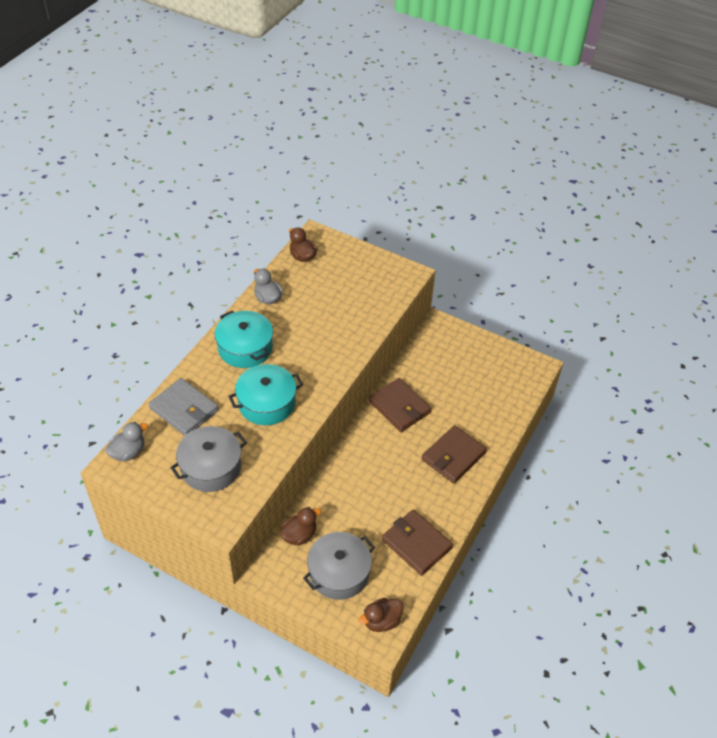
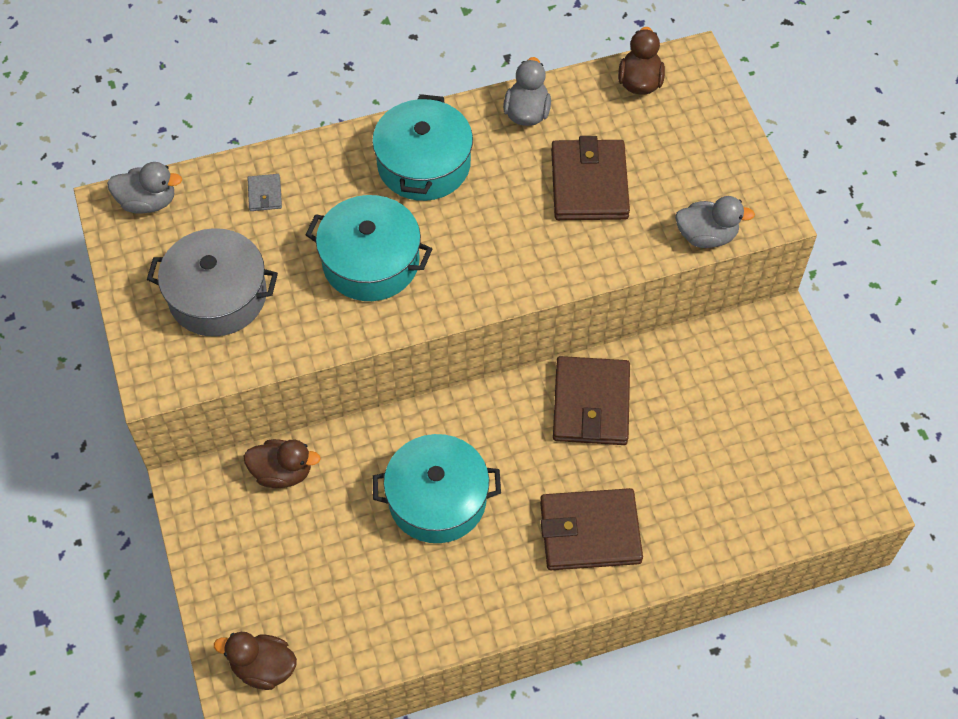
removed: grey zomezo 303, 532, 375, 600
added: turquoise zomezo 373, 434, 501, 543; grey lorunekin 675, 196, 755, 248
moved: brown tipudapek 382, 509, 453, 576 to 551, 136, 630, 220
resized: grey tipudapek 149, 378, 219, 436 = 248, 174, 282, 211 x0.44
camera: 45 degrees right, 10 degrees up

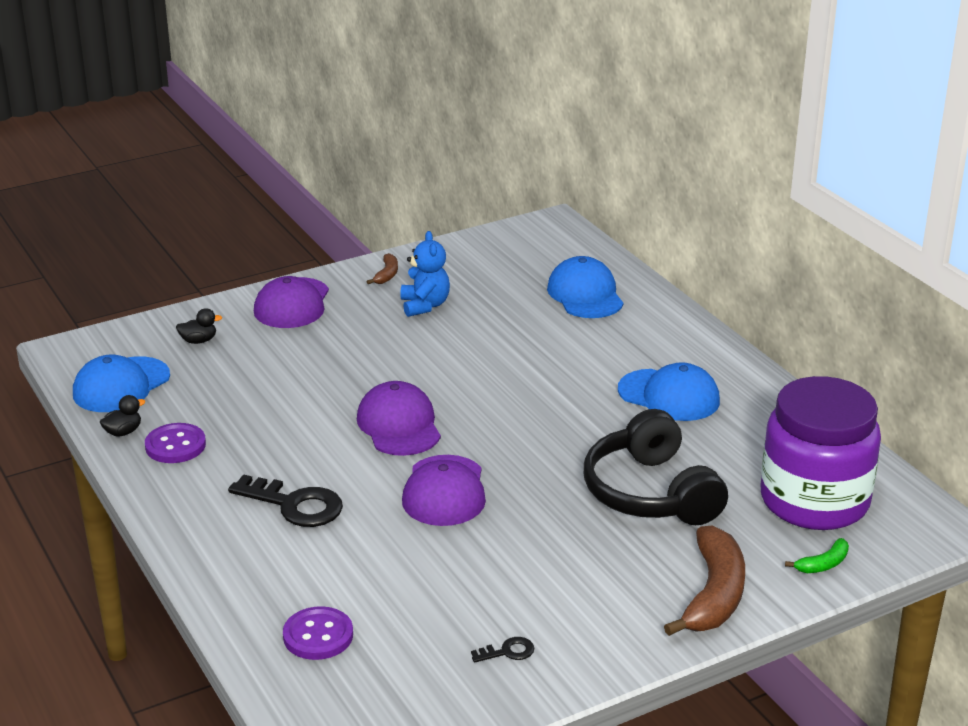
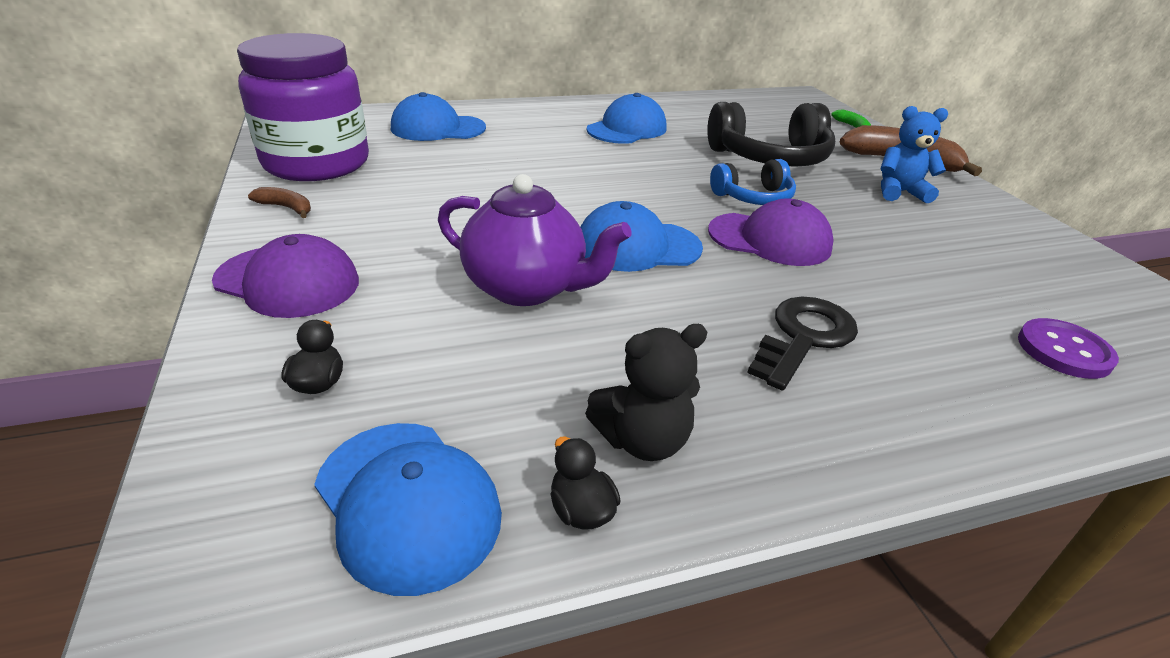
removed: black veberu 471, 637, 534, 663
added: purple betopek 438, 174, 631, 306; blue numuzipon 710, 159, 796, 205
moved: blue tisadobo 400, 231, 450, 317 to 880, 106, 948, 203; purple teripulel 761, 376, 881, 530 to 237, 33, 369, 181
replaced: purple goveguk 145, 423, 206, 463 to black tisadobo 585, 324, 707, 461
recoloured: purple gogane 357, 381, 441, 456 to blue gogane 581, 201, 703, 272
camera: 80 degrees left, 5 degrees up

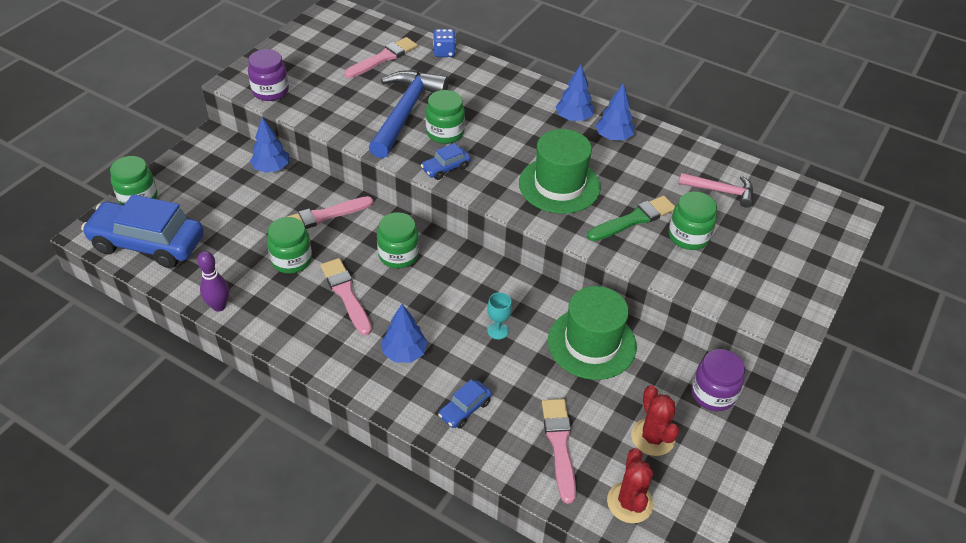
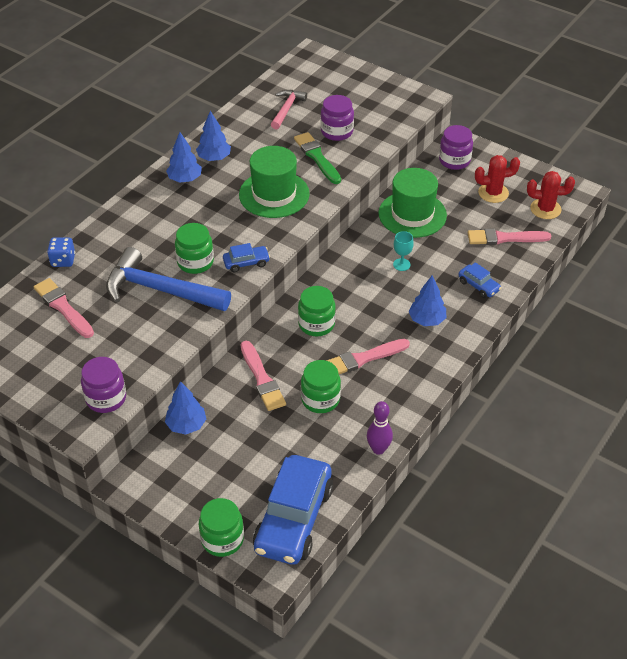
recoloured: green teripulel 669, 192, 717, 250 to purple teripulel 321, 95, 354, 141
turned: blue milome 421, 143, 471, 180 = 223, 243, 270, 272 75 degrees counterclockwise
camera: 85 degrees left, 0 degrees up

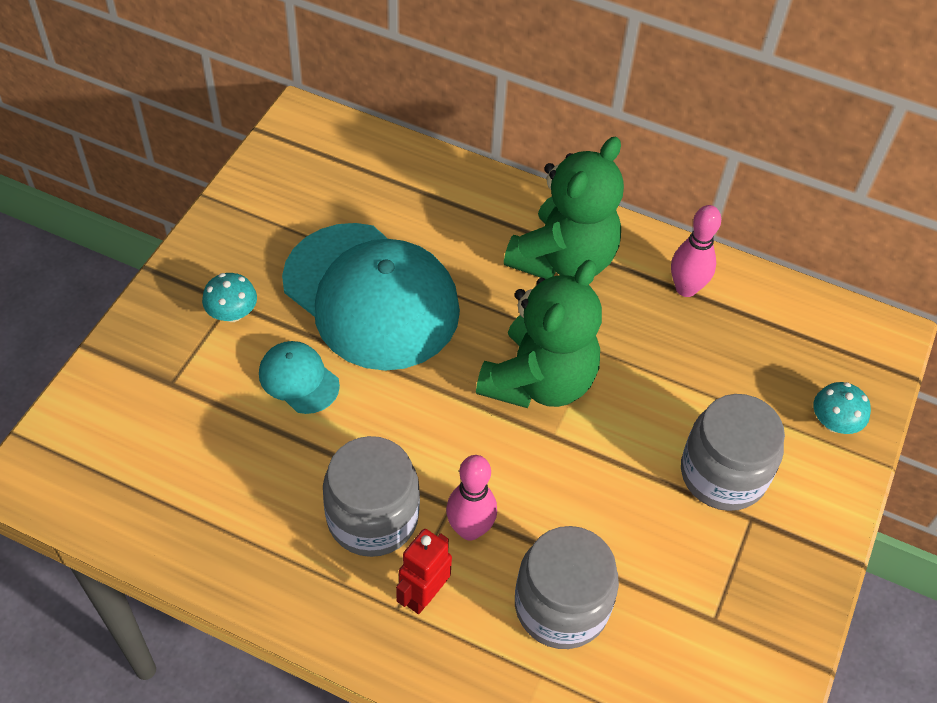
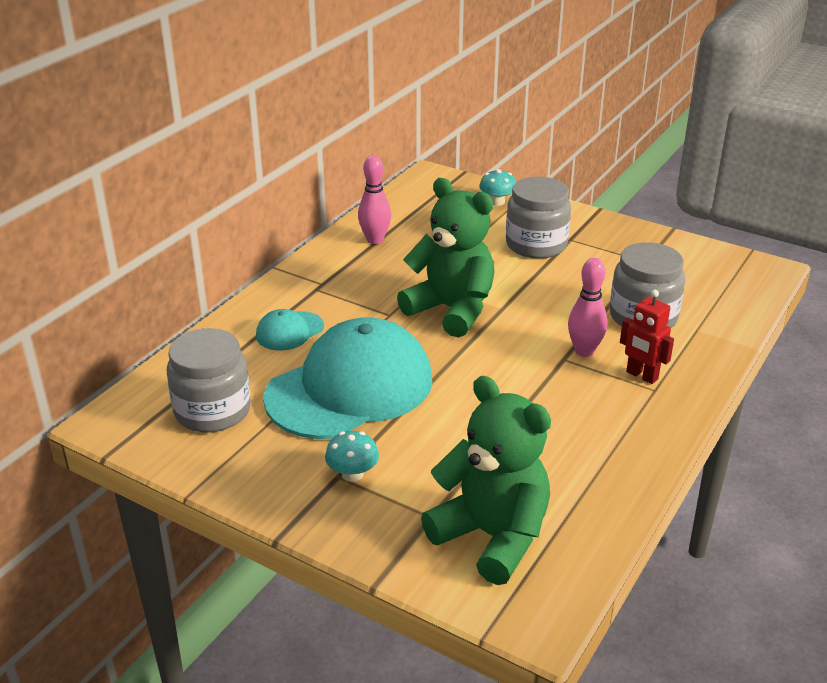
moved: turquoise gogane 259, 341, 340, 414 to 256, 309, 324, 351; grey teripulel 323, 436, 420, 557 to 167, 328, 251, 432; green tisadobo 504, 137, 624, 279 to 421, 376, 551, 585
camera: 80 degrees left, 20 degrees down

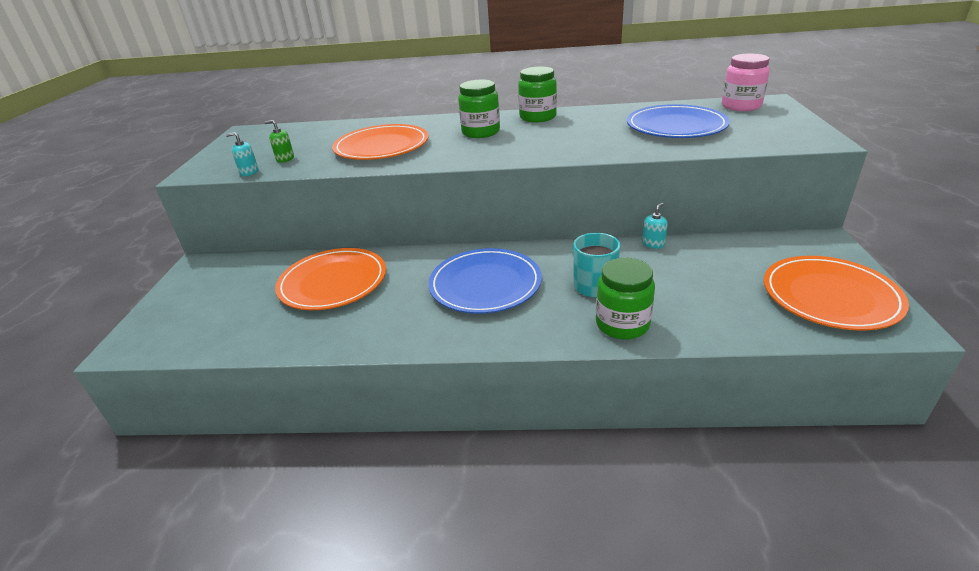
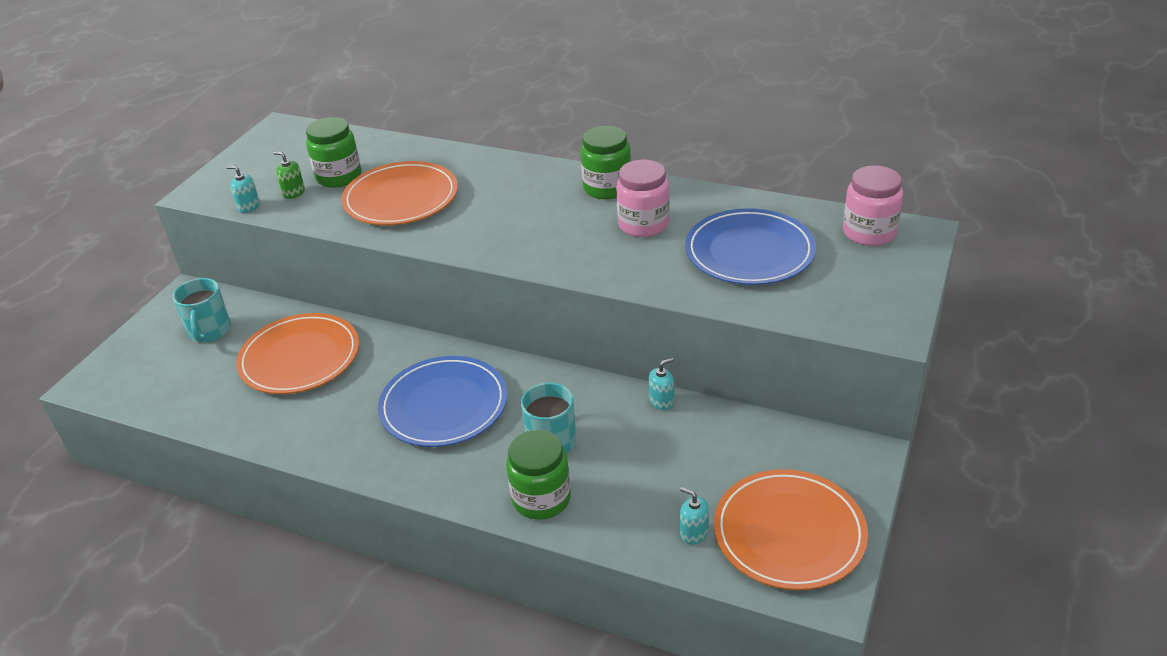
added: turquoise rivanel 172, 278, 231, 343; pink teripulel 616, 159, 669, 237; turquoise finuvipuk 680, 487, 709, 545
moved: green teripulel 458, 80, 500, 138 to 306, 117, 361, 188
camera: 20 degrees right, 5 degrees up

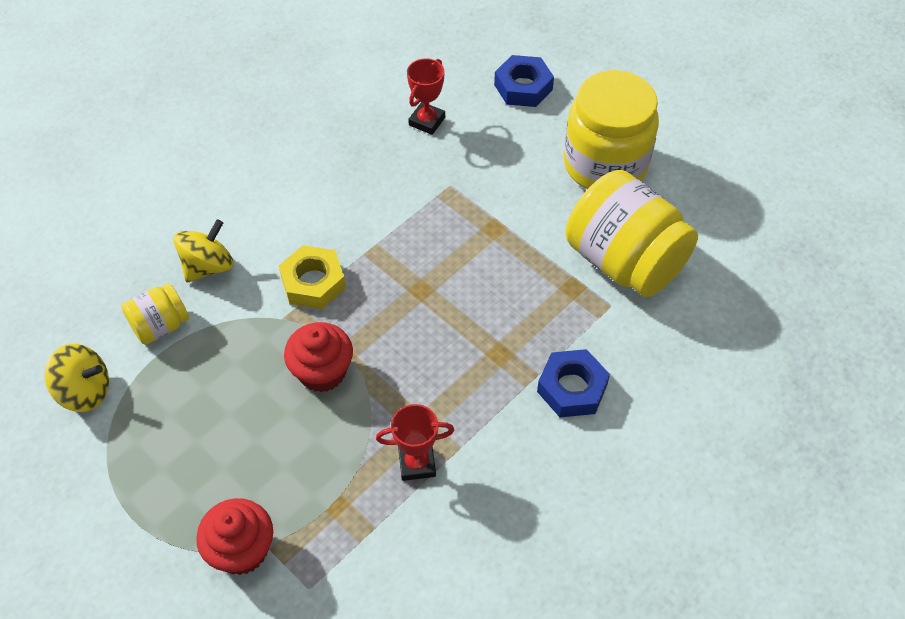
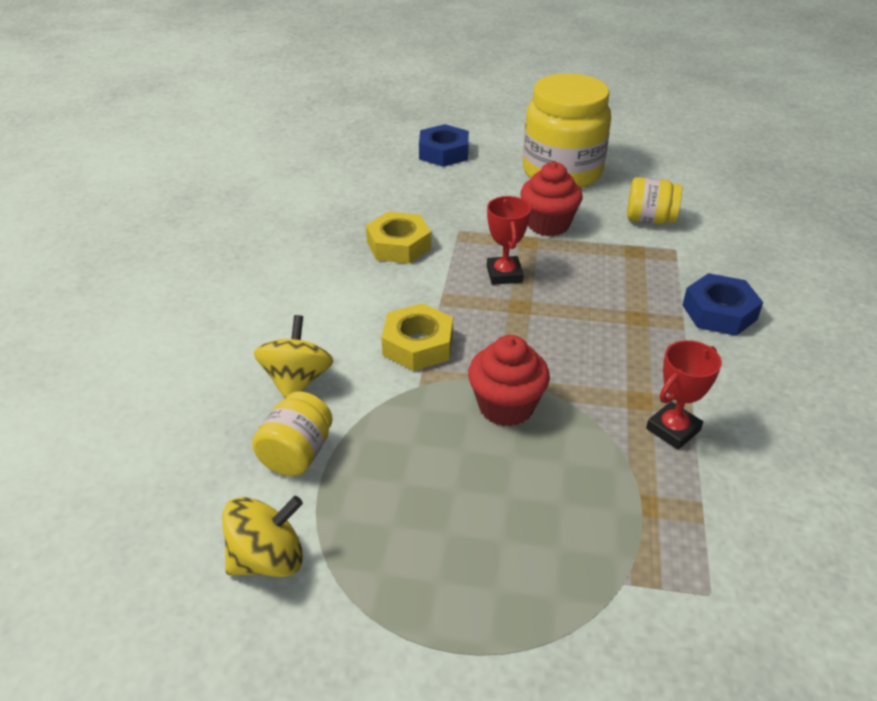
added: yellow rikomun 366, 212, 431, 264
moved: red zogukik 196, 498, 273, 575 to 520, 162, 583, 236; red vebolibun 407, 58, 445, 135 to 487, 196, 531, 285
resized: yellow teripulel 566, 170, 698, 297 = 627, 177, 682, 224 x0.49
camera: 35 degrees left, 15 degrees down

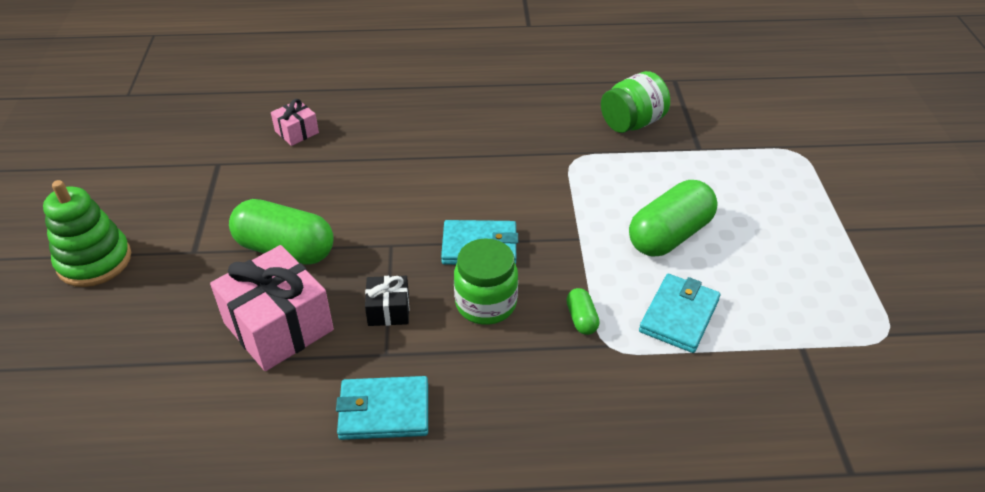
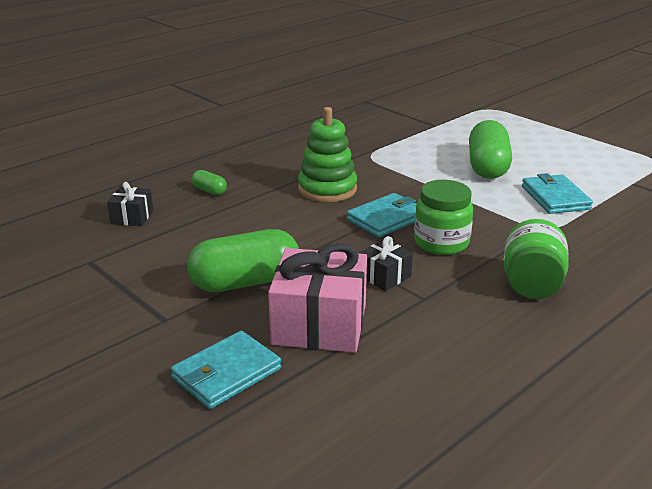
moved: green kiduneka 43, 180, 131, 287 to 298, 107, 357, 202; turquoise tipudapek 336, 376, 428, 440 to 171, 331, 281, 409; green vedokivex 566, 288, 600, 335 to 191, 170, 227, 195; green teripulel 601, 71, 670, 133 to 504, 219, 569, 299
recoloured: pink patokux 271, 99, 319, 146 to black patokux 107, 182, 153, 226
camera: 40 degrees left, 15 degrees down

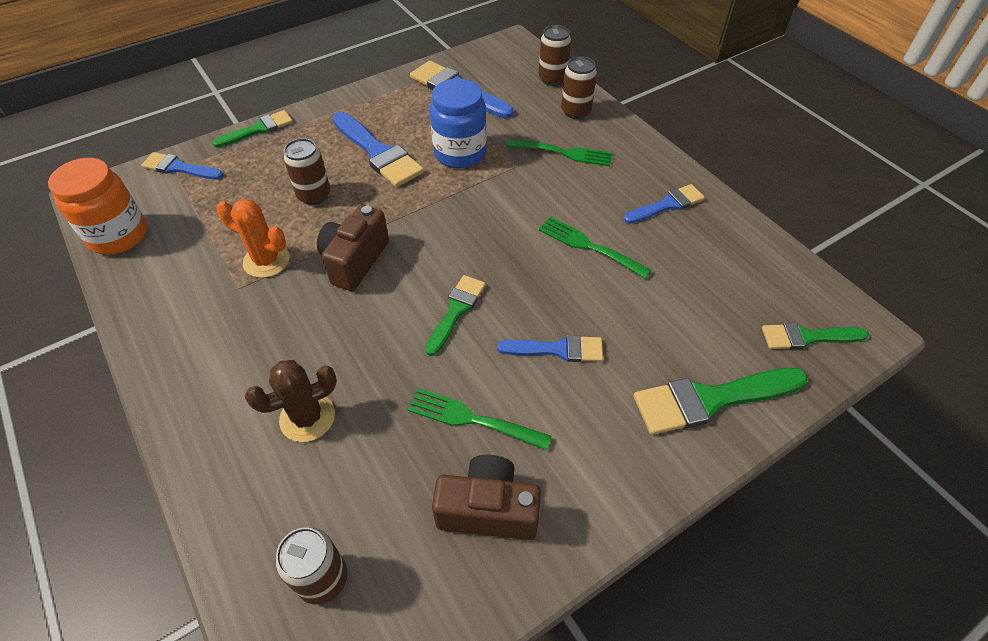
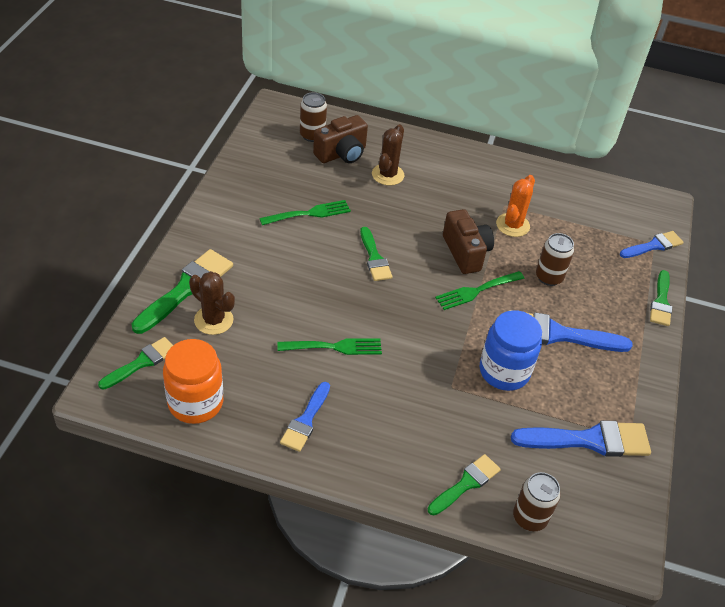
removed: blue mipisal 497, 335, 603, 362
added: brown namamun 189, 271, 235, 335
moved: orange teripulel 48, 158, 147, 255 to 163, 339, 223, 424; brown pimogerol 432, 455, 541, 540 to 313, 115, 368, 163; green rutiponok 507, 139, 612, 166 to 435, 271, 525, 310
replaced: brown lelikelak 561, 56, 597, 119 to green mipisal 428, 454, 501, 515
turned: orange namamun 217, 199, 290, 278 = 496, 175, 535, 237 45 degrees counterclockwise
camera: 135 degrees right, 5 degrees down

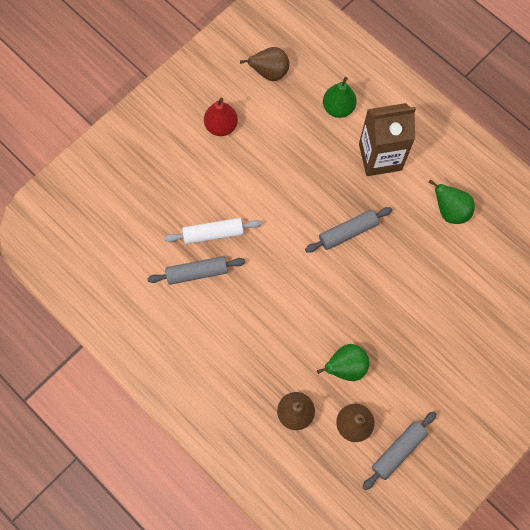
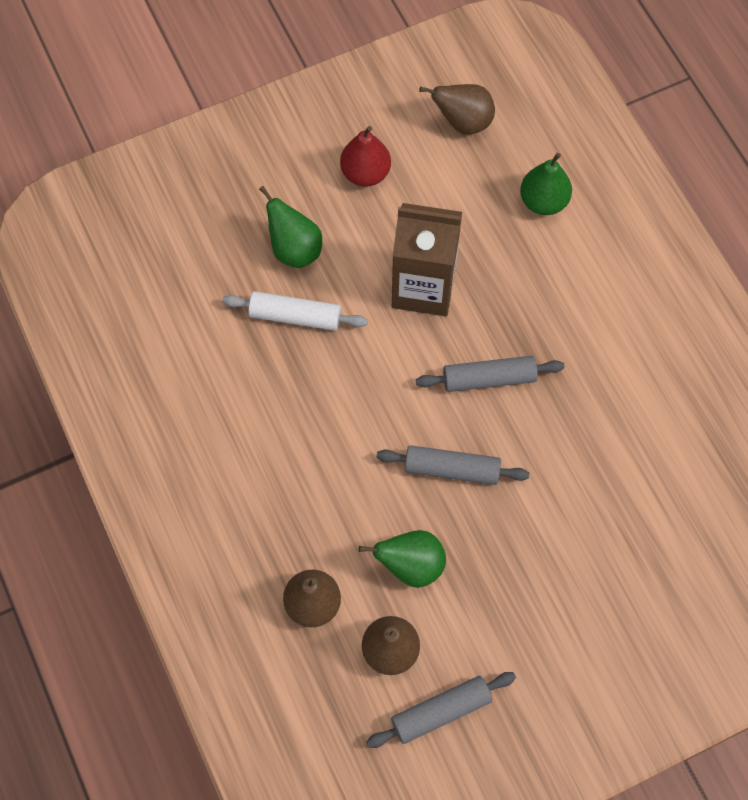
moved: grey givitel 147, 256, 245, 285 to 377, 445, 529, 485; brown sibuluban 359, 103, 416, 176 to 392, 203, 462, 316; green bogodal 429, 180, 475, 224 to 259, 186, 322, 268
camera: 20 degrees right, 5 degrees down

